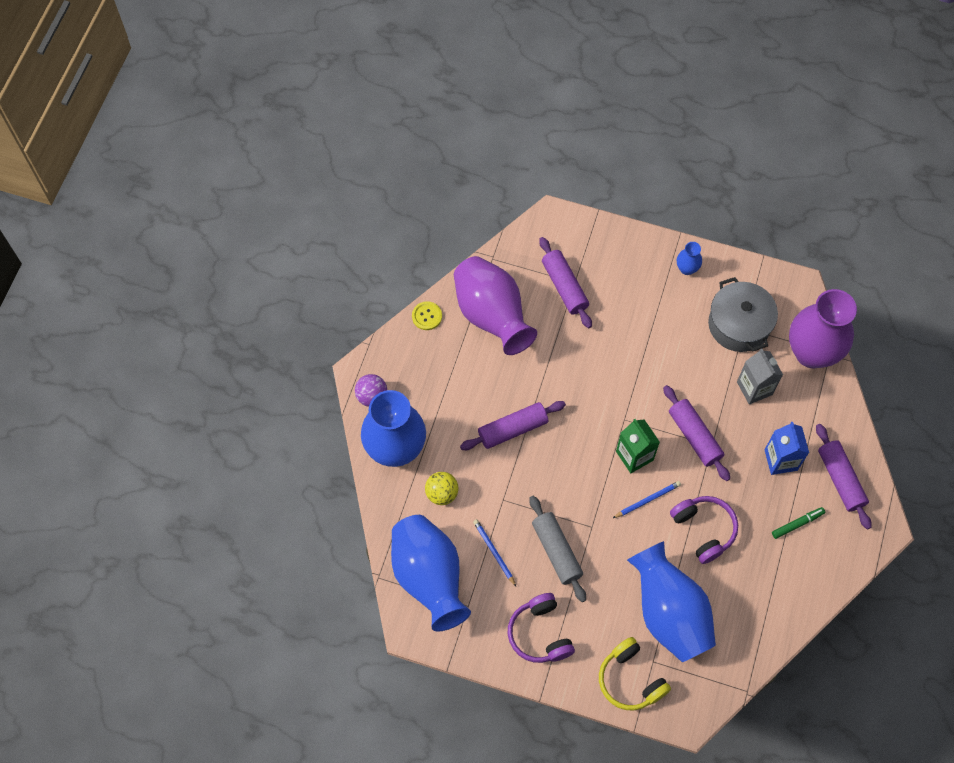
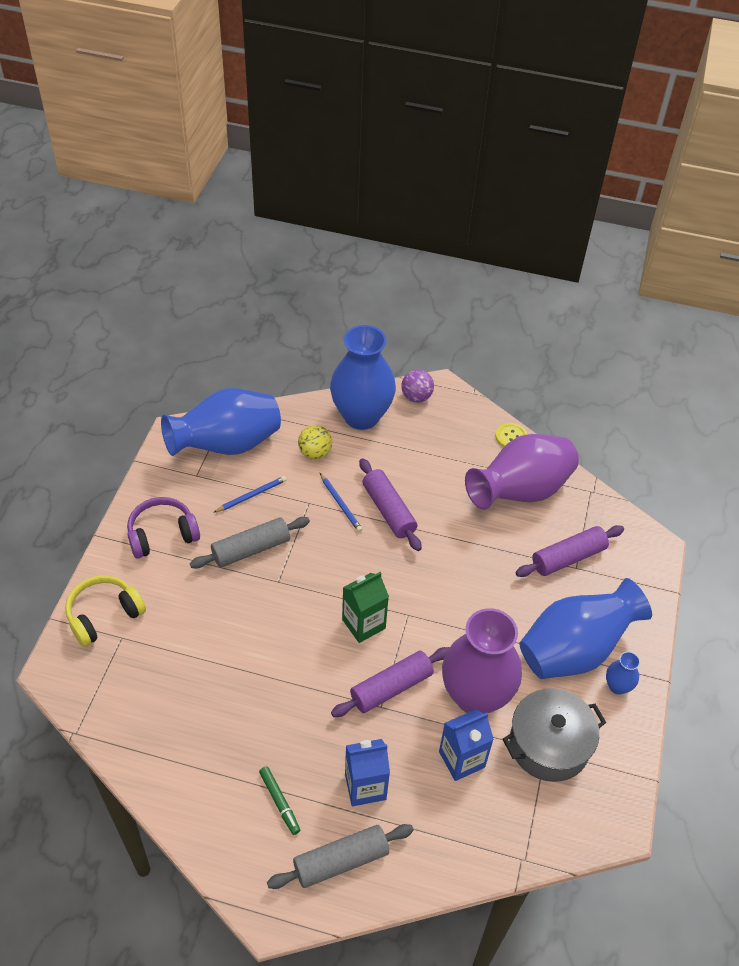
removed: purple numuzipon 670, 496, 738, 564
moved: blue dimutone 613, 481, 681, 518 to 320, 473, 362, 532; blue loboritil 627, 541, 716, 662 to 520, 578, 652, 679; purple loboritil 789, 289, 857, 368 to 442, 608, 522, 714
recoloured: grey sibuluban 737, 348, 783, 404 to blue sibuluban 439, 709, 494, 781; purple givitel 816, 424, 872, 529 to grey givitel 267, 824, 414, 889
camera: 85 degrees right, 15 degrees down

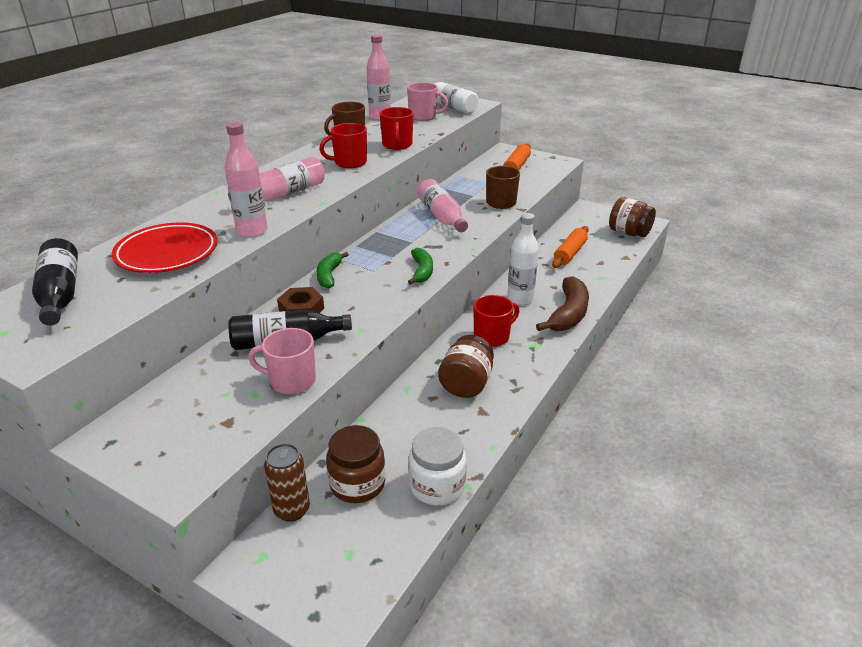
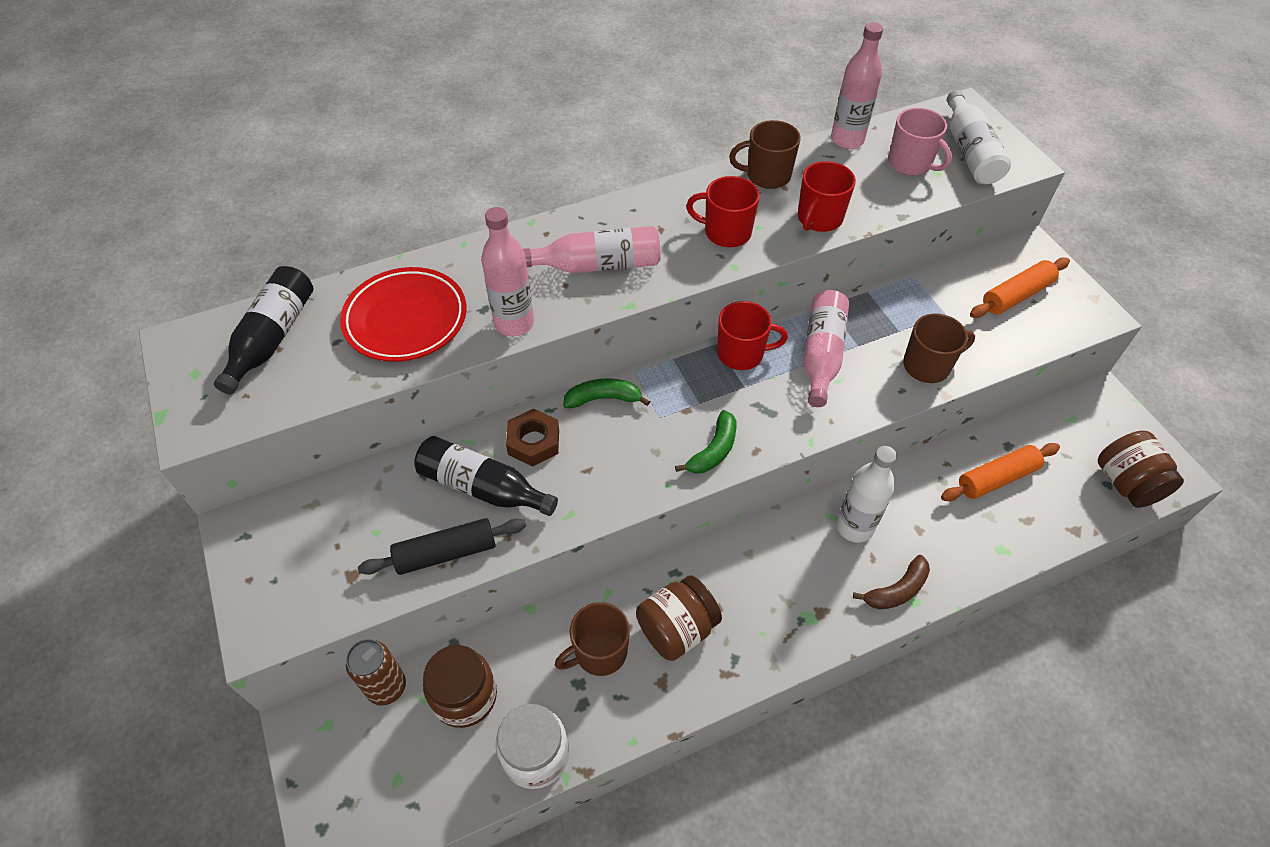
added: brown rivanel 555, 602, 630, 676
moved: red rivanel 473, 295, 519, 347 to 717, 301, 788, 370
replaced: pink rivanel 248, 328, 316, 394 to black givitel 358, 518, 526, 575
turned: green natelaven 316, 252, 349, 288 = 563, 378, 650, 408 45 degrees clockwise
resized: brown natelaven 536, 276, 589, 331 = 853, 555, 930, 610 x0.61
camera: 35 degrees right, 20 degrees up

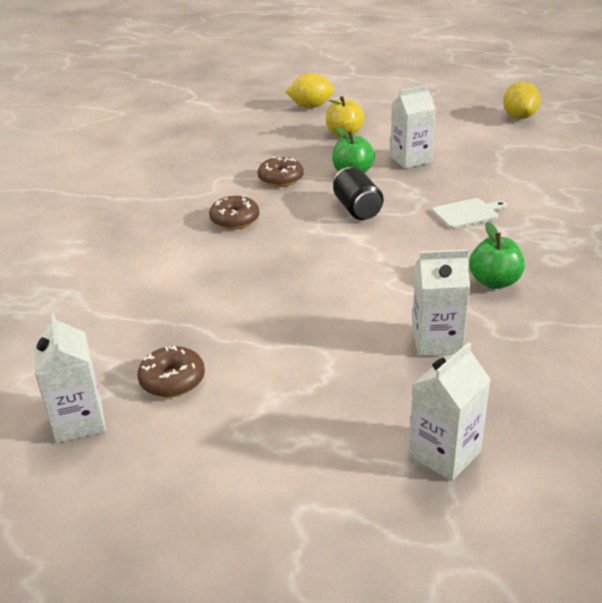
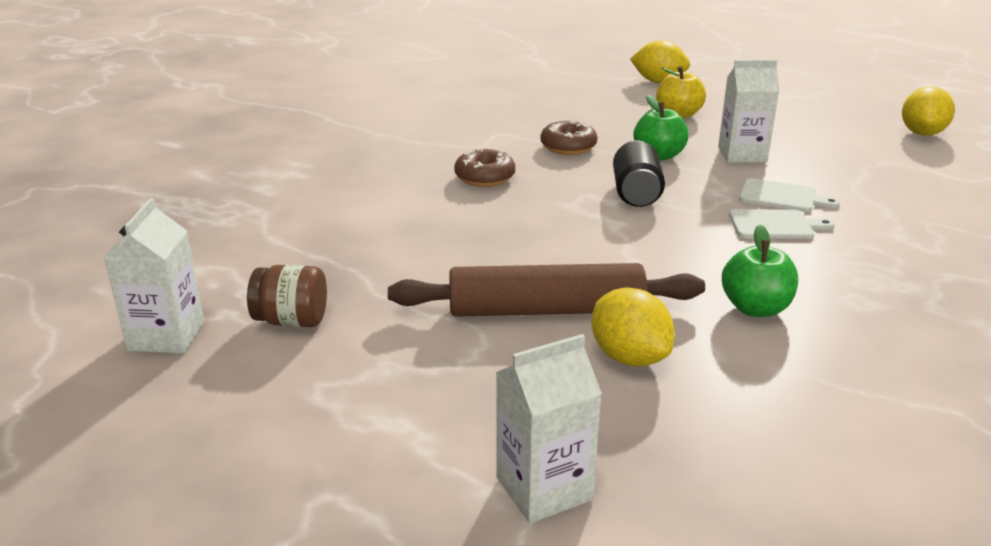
added: brown givitel 388, 263, 705, 317; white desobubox 739, 178, 840, 212
replaced: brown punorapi 137, 346, 205, 397 to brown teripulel 247, 265, 327, 327; white sibuluban 412, 249, 470, 356 to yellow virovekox 592, 288, 675, 366
camera: 20 degrees right, 5 degrees down

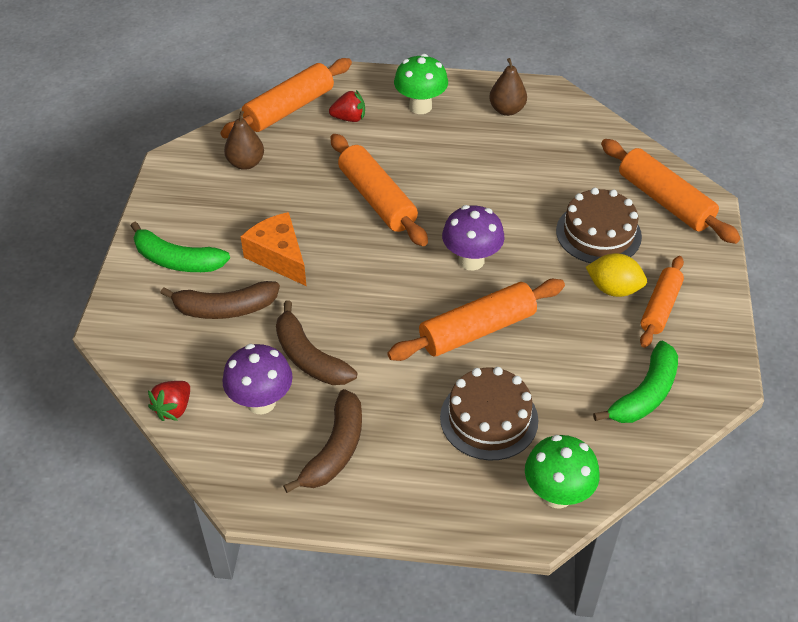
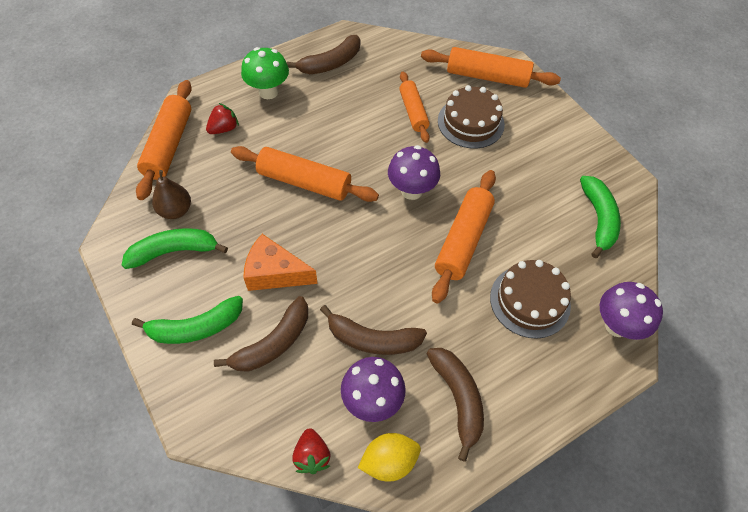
added: green natelaven 122, 228, 228, 269
moved: yellow virovekox 586, 253, 647, 297 to 358, 433, 421, 482; orange givitel 640, 256, 684, 348 to 399, 72, 430, 143
replaced: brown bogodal 489, 58, 527, 116 to brown natelaven 287, 35, 360, 74
recoloured: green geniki 525, 435, 600, 509 to purple geniki 600, 282, 663, 340
camera: 40 degrees left, 10 degrees up

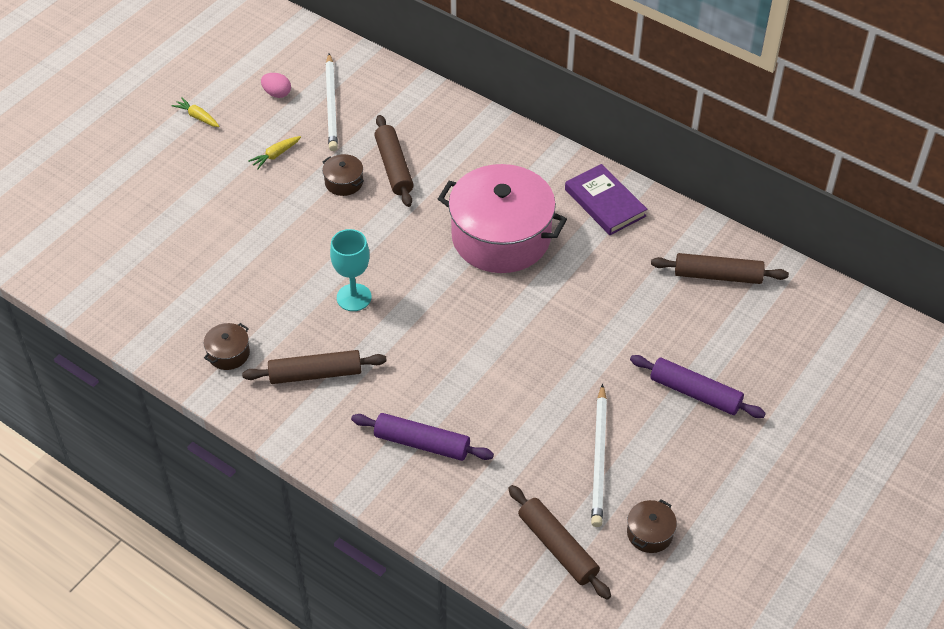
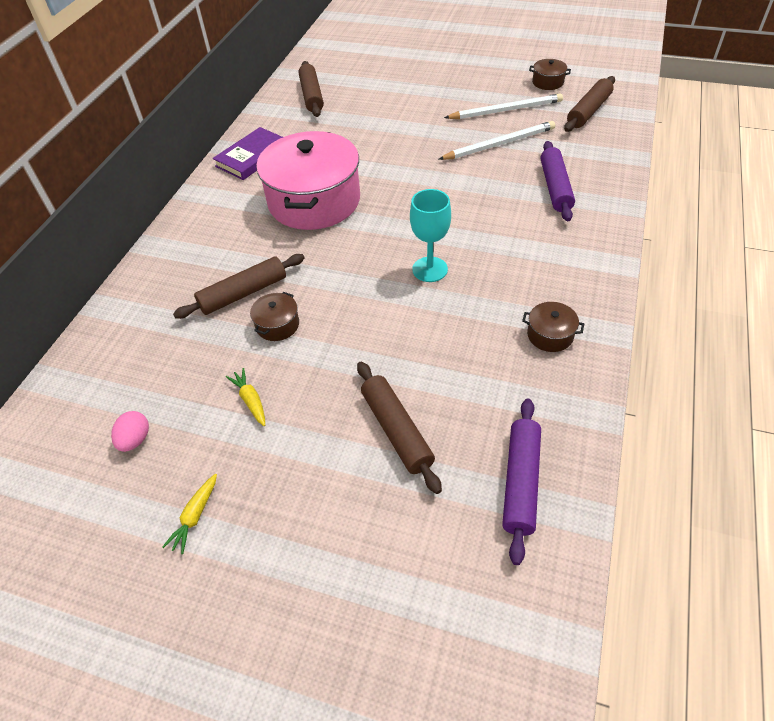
moved: brown givitel 242, 350, 387, 384 to 357, 362, 442, 494; white dimutone 325, 53, 338, 151 to 439, 121, 555, 160; purple givitel 630, 355, 766, 418 to 502, 399, 541, 565
turned: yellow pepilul 248, 136, 301, 169 = 226, 368, 265, 426 150 degrees counterclockwise
camera: 105 degrees left, 0 degrees up

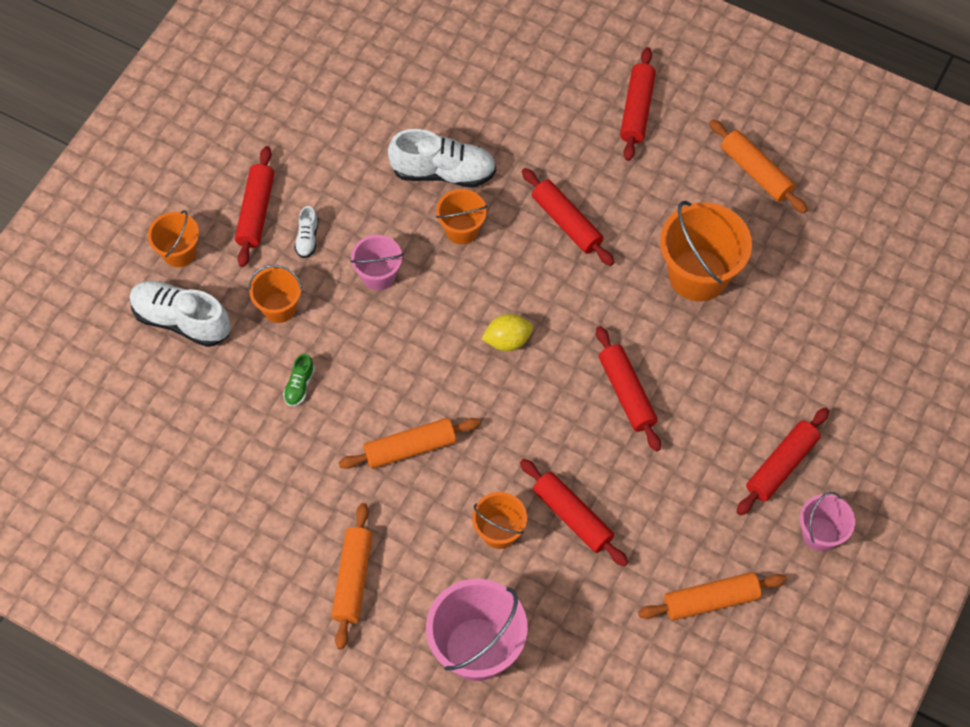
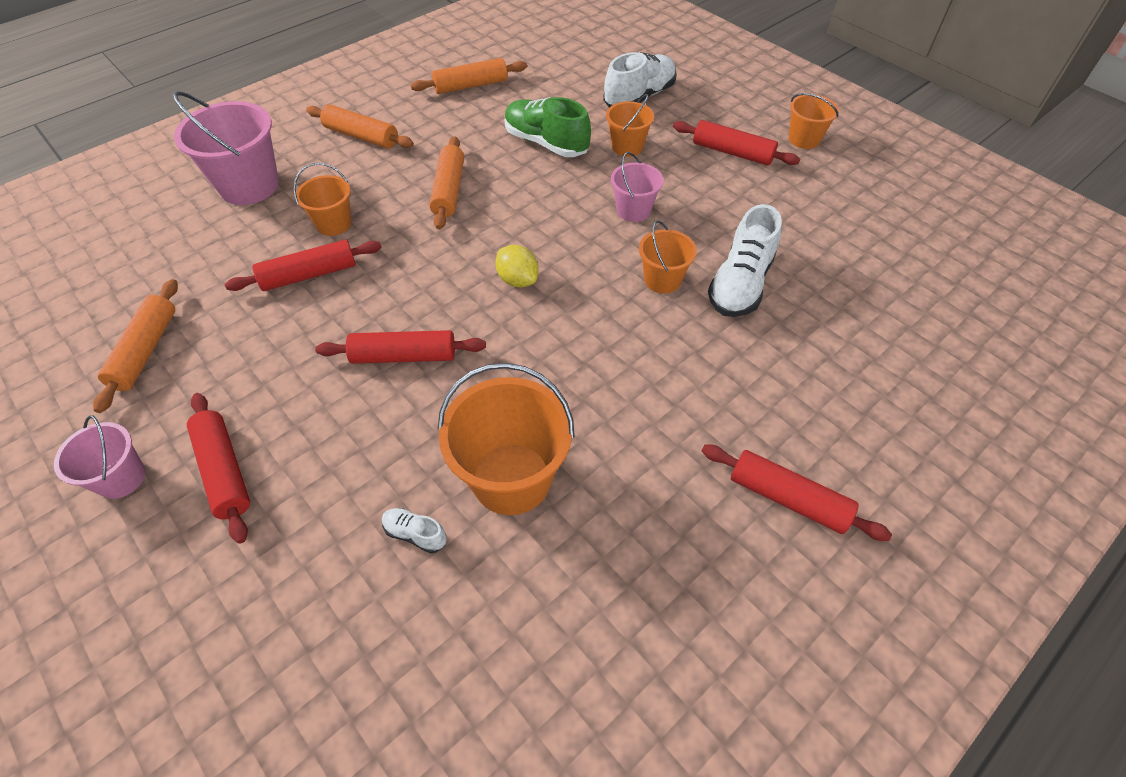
removed: red givitel 522, 168, 614, 266
moved: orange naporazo 148, 210, 199, 267 to 789, 93, 839, 149; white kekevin 294, 206, 319, 258 to 382, 508, 447, 553; orange givitel 709, 120, 808, 213 to 411, 58, 527, 94
turned: yellow virovekox 482, 314, 533, 351 = 495, 245, 539, 288 45 degrees counterclockwise
resized: green kekevin 283, 354, 315, 406 = 505, 97, 591, 157 x2.14
camera: 110 degrees right, 10 degrees down

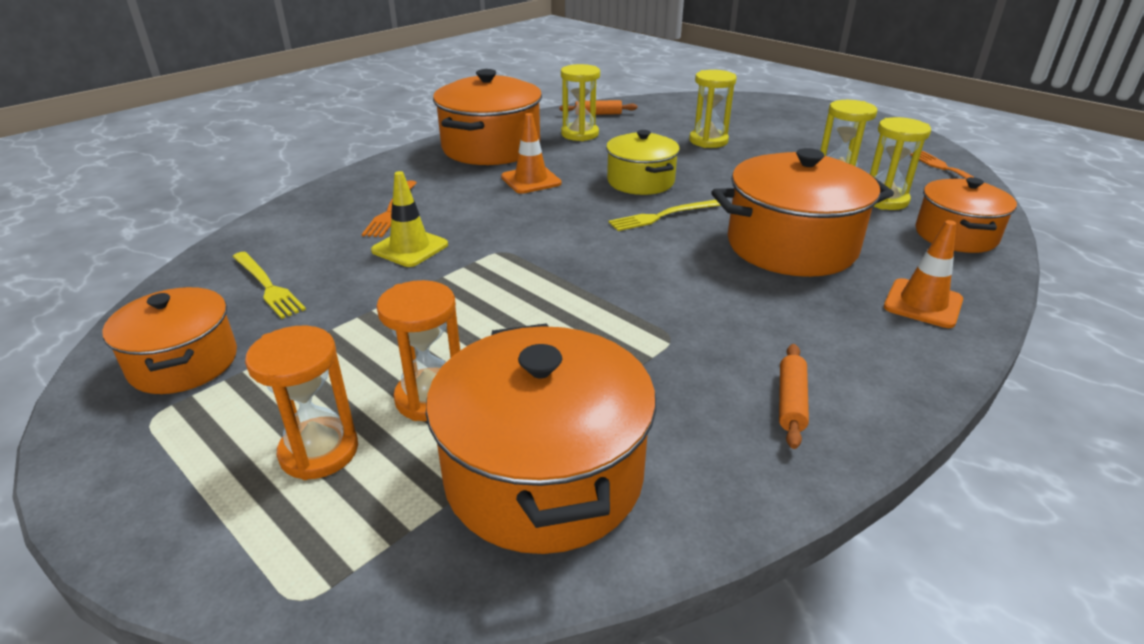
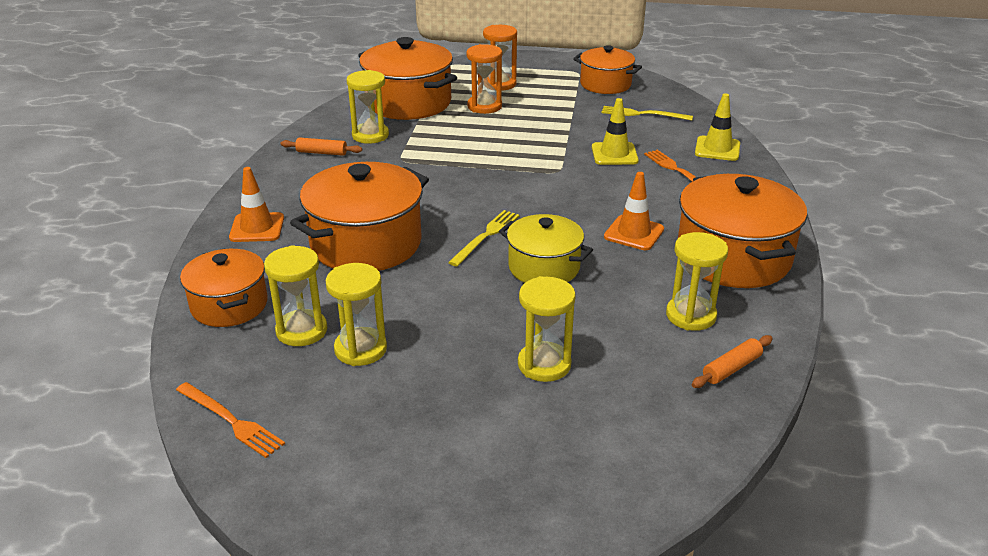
added: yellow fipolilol 347, 70, 389, 144; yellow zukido 695, 93, 740, 161
turned: orange givitel 779, 344, 809, 449 = 280, 137, 362, 156 60 degrees counterclockwise
camera: 145 degrees right, 0 degrees up

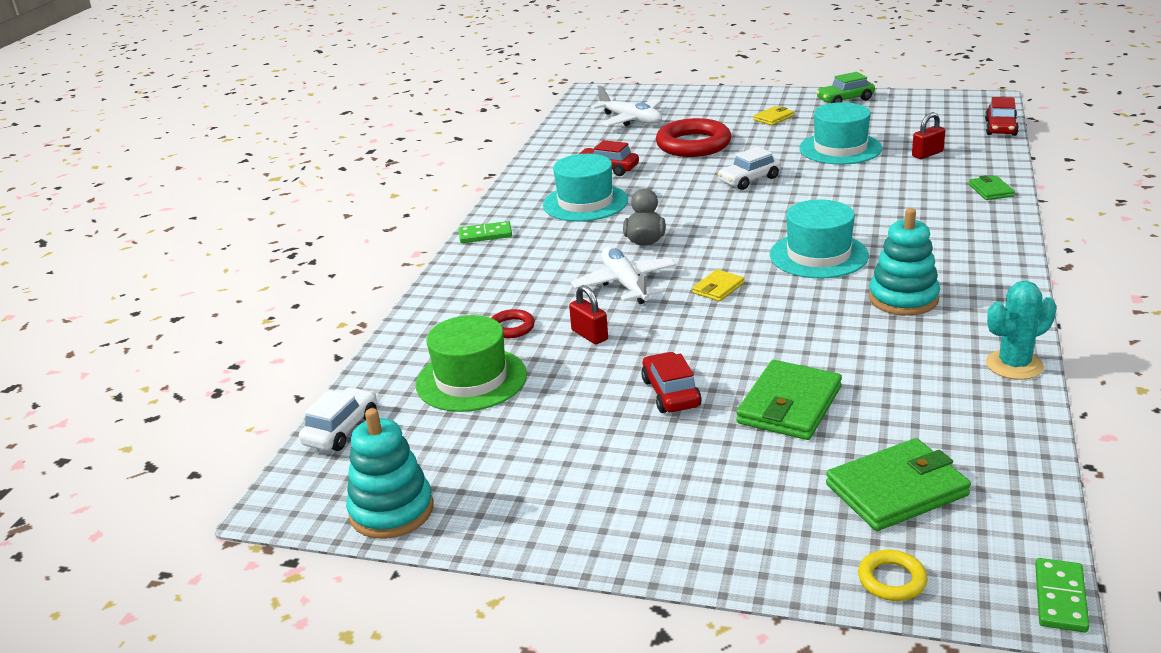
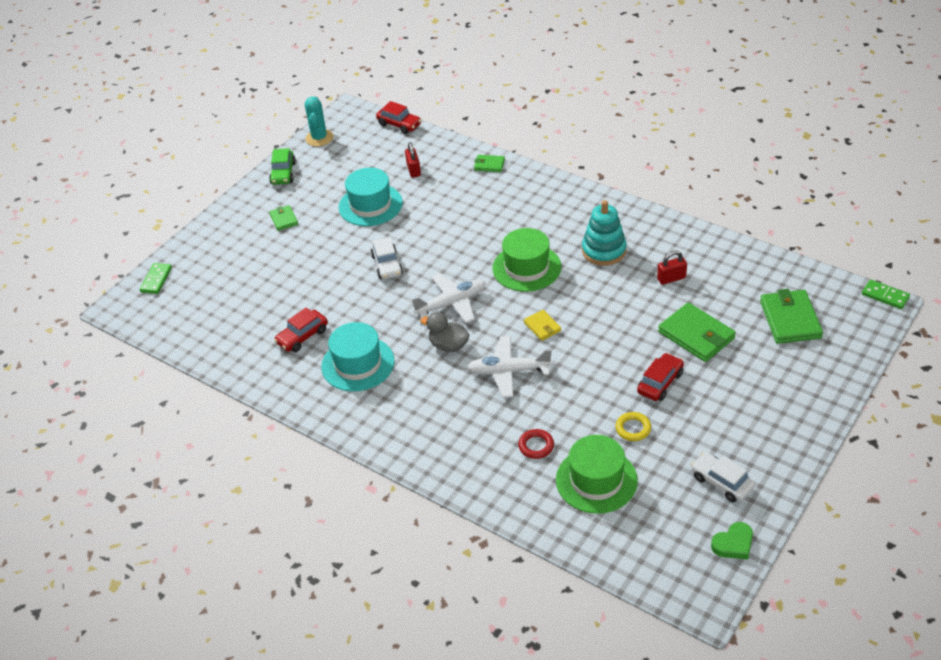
removed: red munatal 656, 118, 731, 157
moved: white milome 299, 387, 377, 451 to 691, 452, 755, 502; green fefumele 459, 221, 512, 243 to 140, 263, 172, 294; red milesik 569, 285, 608, 344 to 657, 250, 687, 285; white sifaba 591, 85, 662, 126 to 410, 273, 485, 323; yellow munatal 858, 550, 928, 601 to 616, 412, 651, 441; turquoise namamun 986, 281, 1057, 380 to 305, 96, 333, 146
replaced: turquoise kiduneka 346, 408, 433, 539 to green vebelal 711, 522, 753, 559
recoloured: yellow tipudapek 753, 106, 794, 125 to green tipudapek 269, 205, 298, 231; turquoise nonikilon 770, 200, 869, 278 to green nonikilon 492, 228, 561, 292
turned: red milome 641, 352, 702, 413 = 637, 353, 684, 401 120 degrees clockwise
camera: 70 degrees left, 15 degrees up

